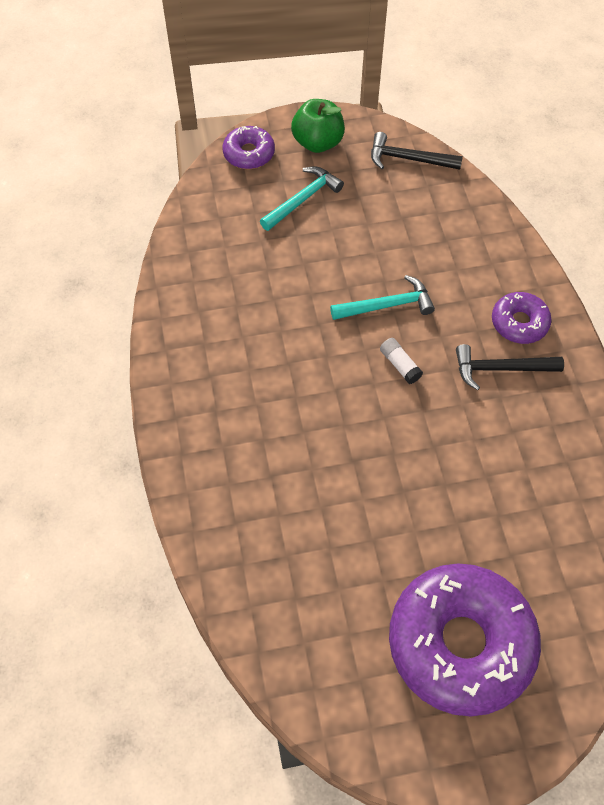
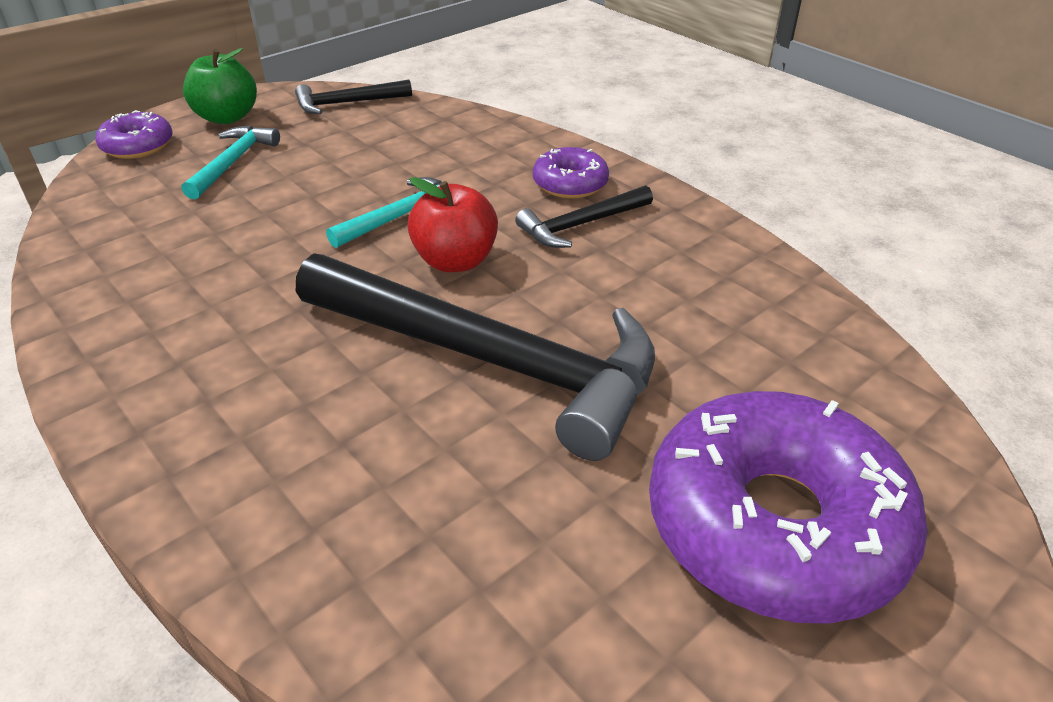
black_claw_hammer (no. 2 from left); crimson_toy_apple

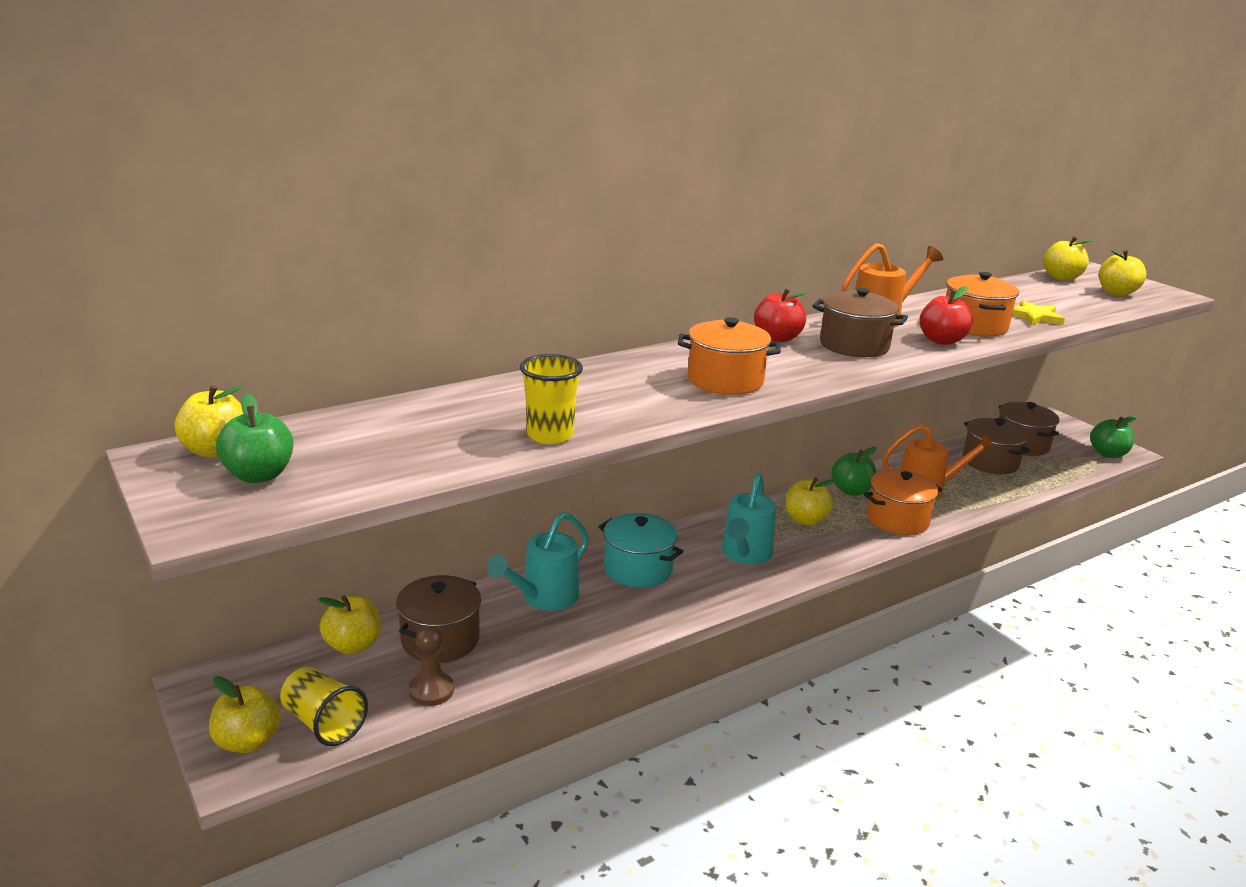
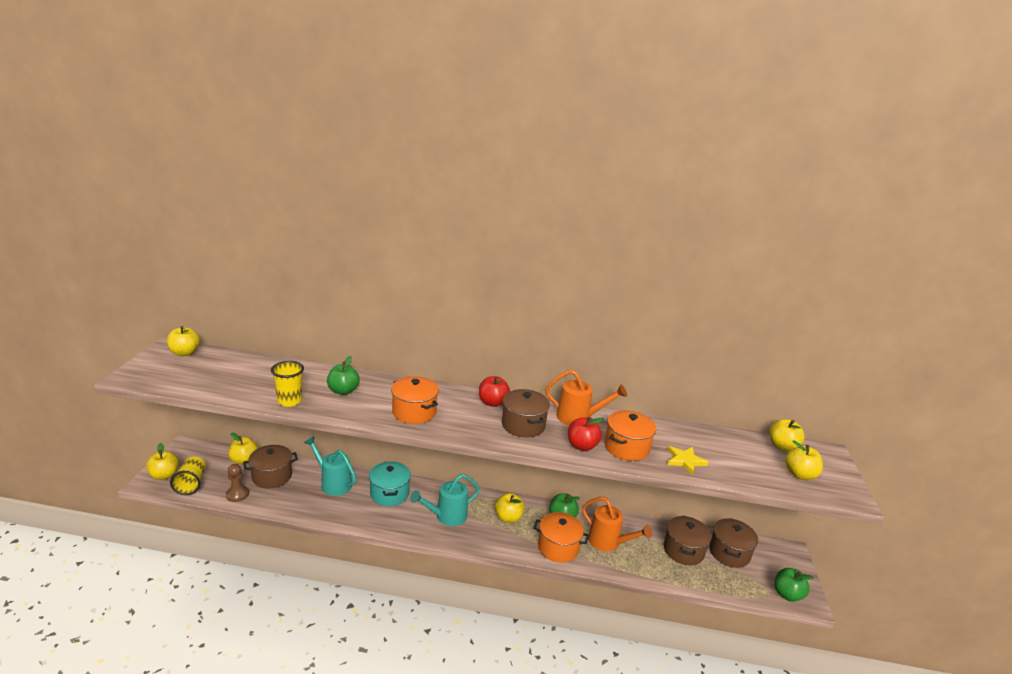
turquoise_watering_can (no. 1 from left); leaf-green_toy_apple (no. 1 from left)

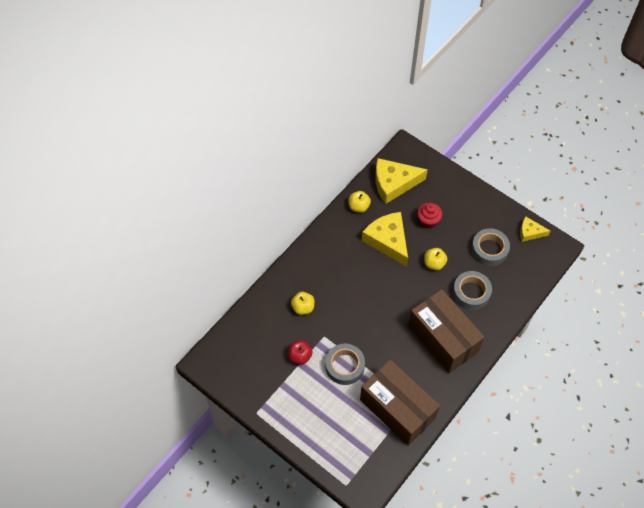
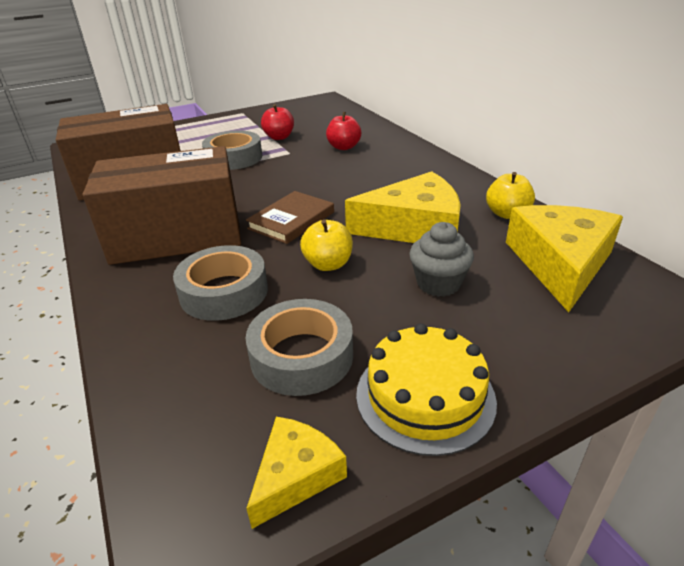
brown_hardcover; crimson_toy_apple (no. 2 from left); yellow_gateau; ash-grey_fairy_cake

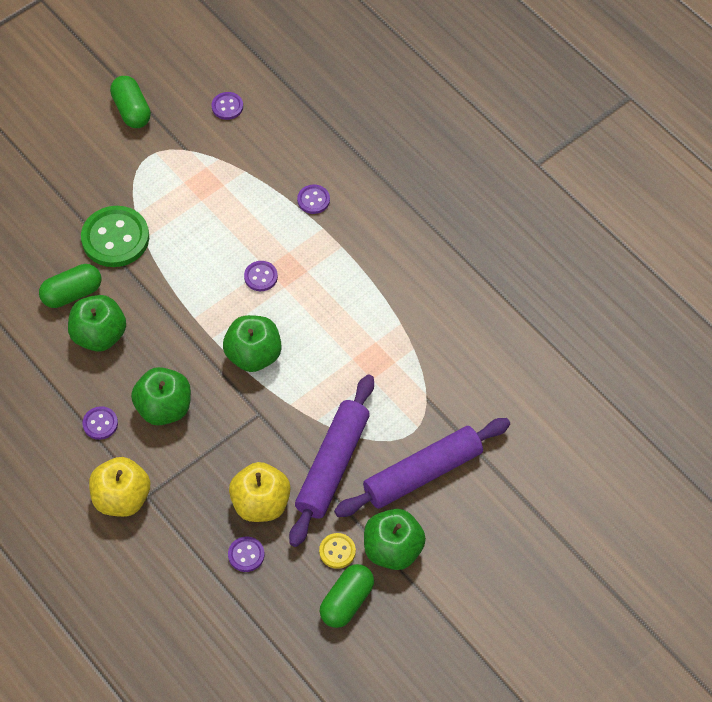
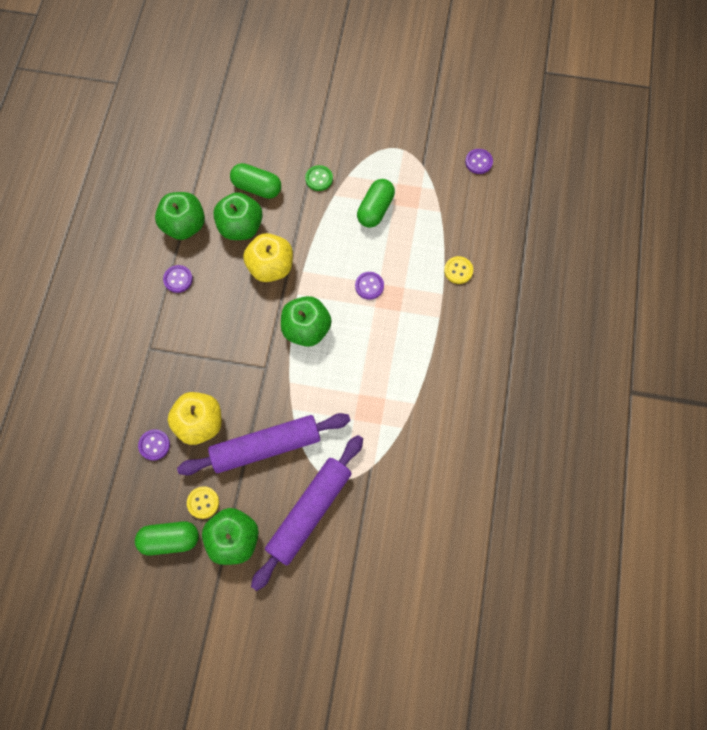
leaf-green_toy_apple (no. 1 from left); yellow_toy_apple (no. 2 from left); purple_pastry_roller (no. 2 from left); leaf-green_shirt_button; leaf-green_pill (no. 3 from left); yellow_shirt_button (no. 2 from left)

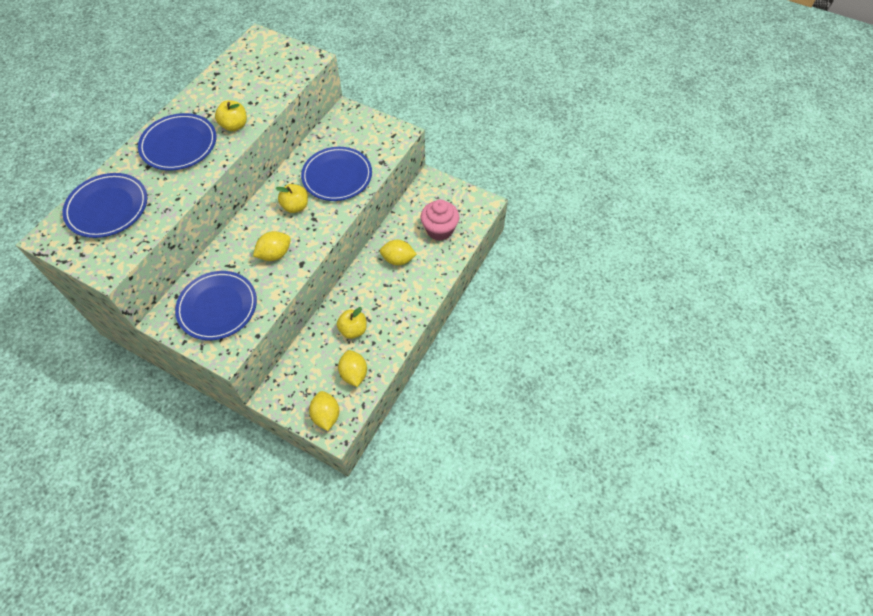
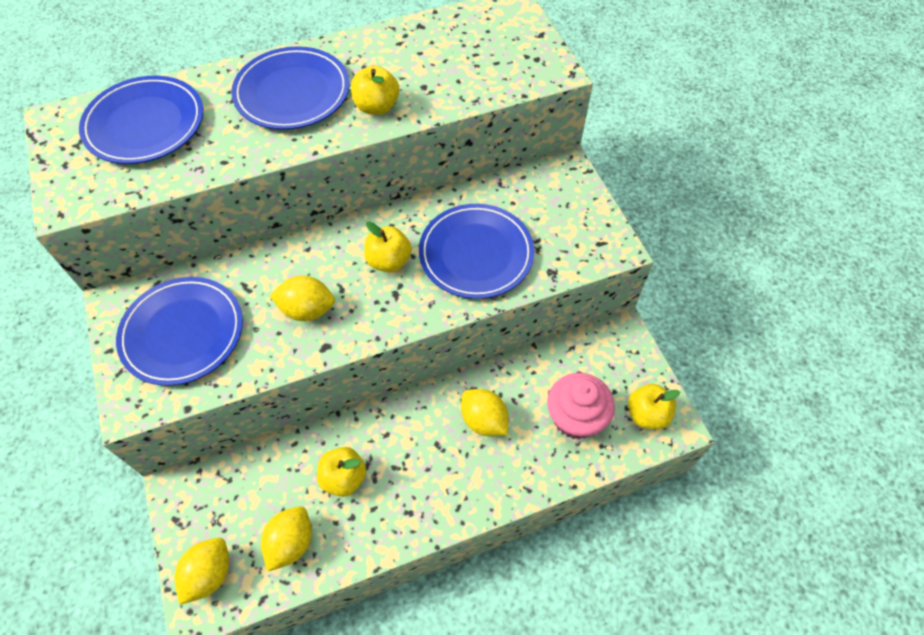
yellow_toy_apple (no. 4 from left)

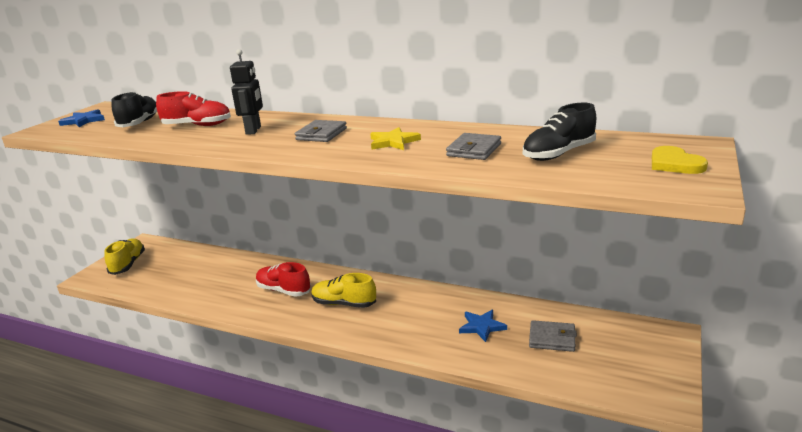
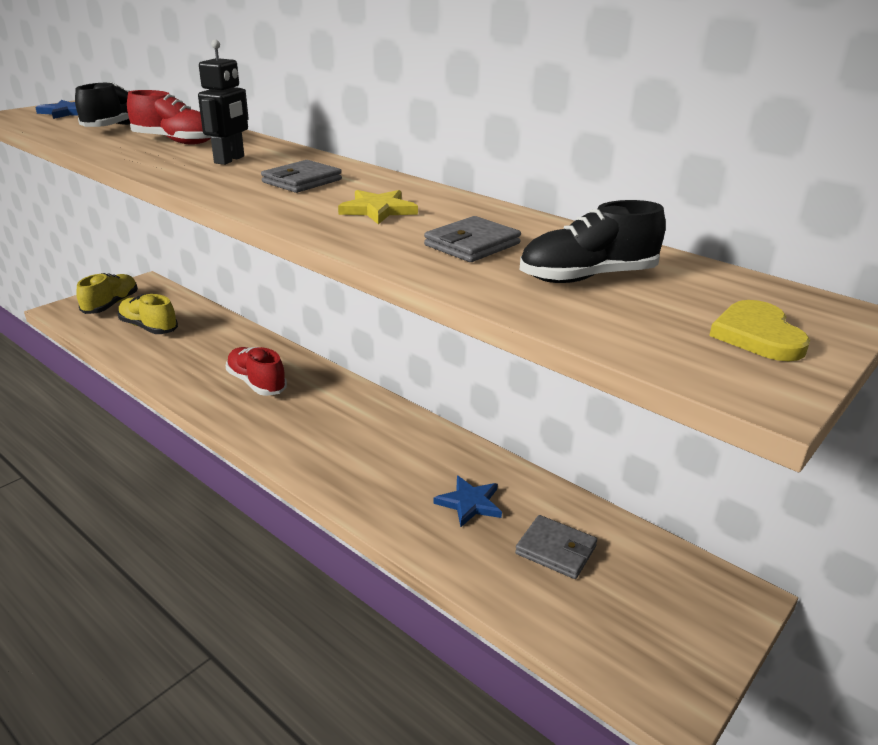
yellow_lace-up_shoe (no. 2 from left)

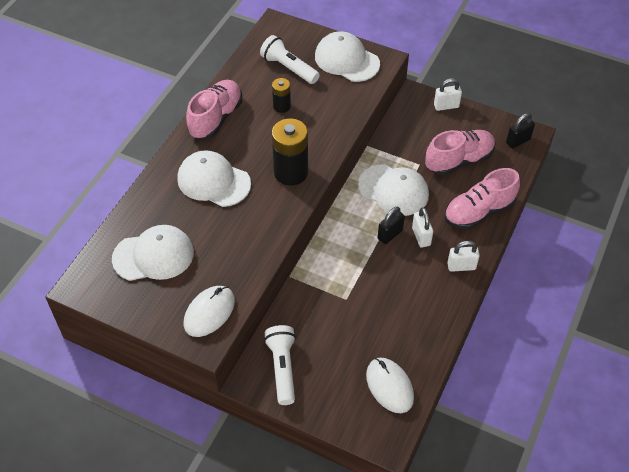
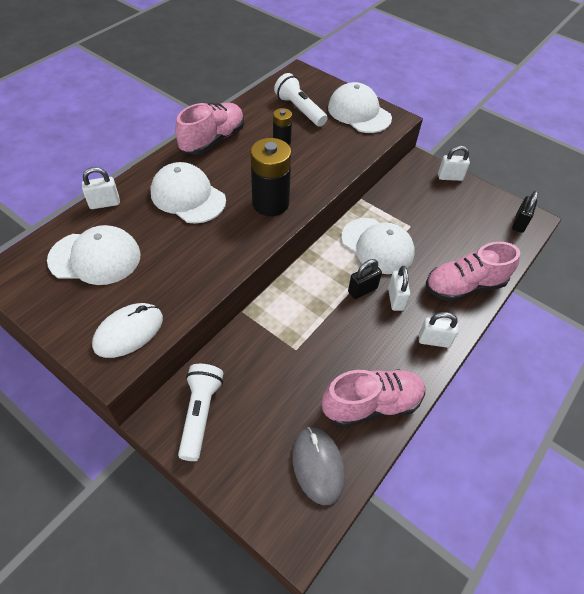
snow-white_small_lock (no. 1 from left); ash-grey_computer_mouse; rosy_lace-up_shoe (no. 2 from left); black_small_lock (no. 2 from left)

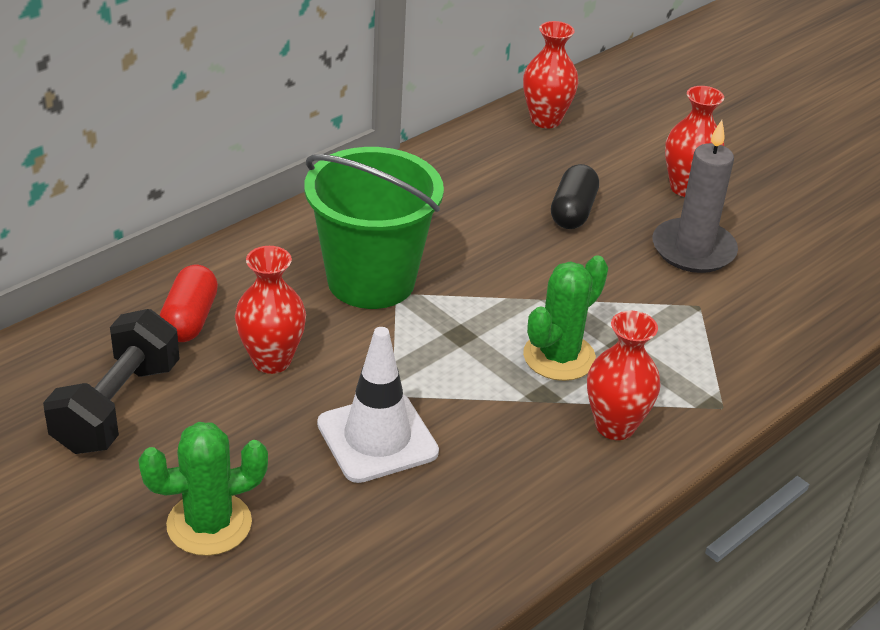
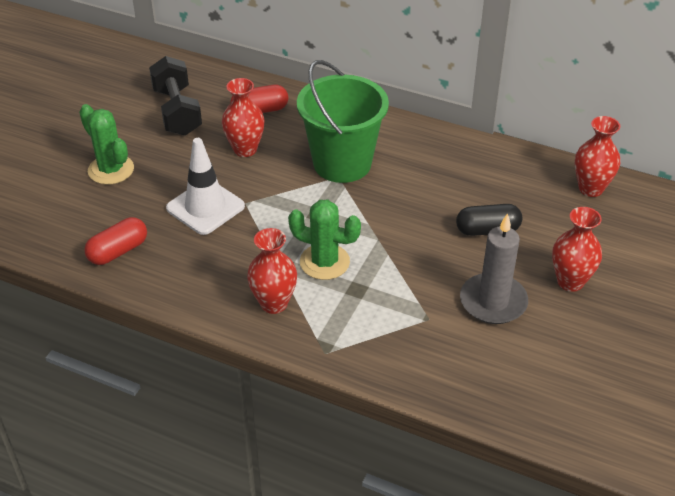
crimson_pill (no. 1 from left); black_free_weight

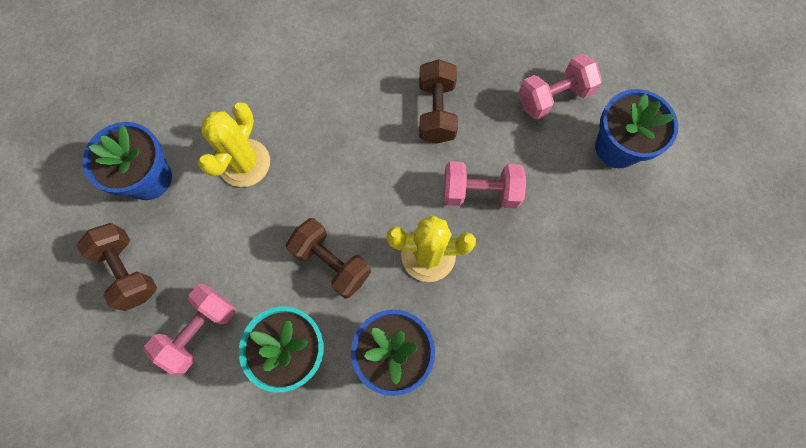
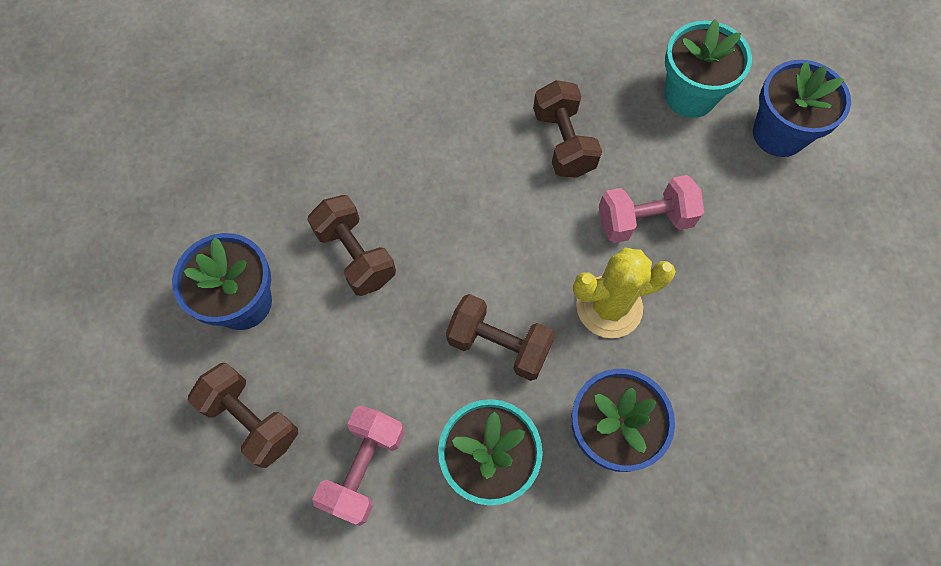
brown_free_weight (no. 2 from left); turquoise_potted_plant (no. 2 from left)

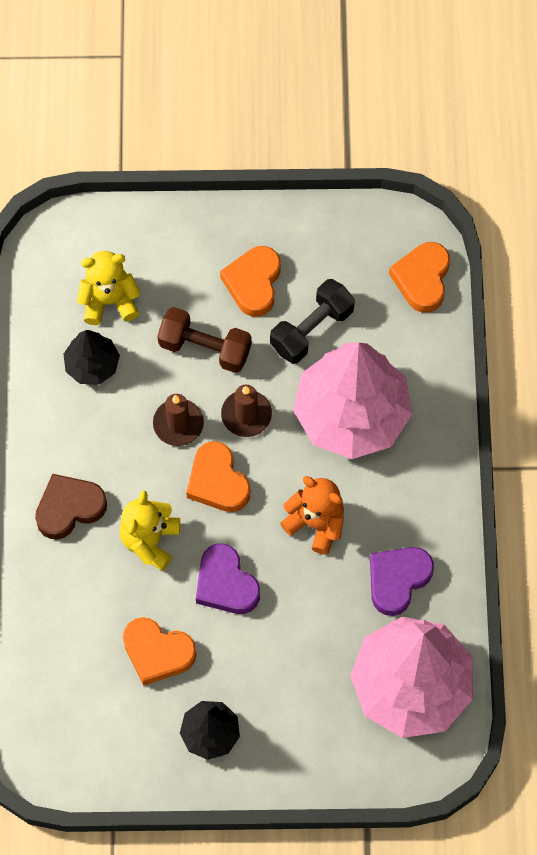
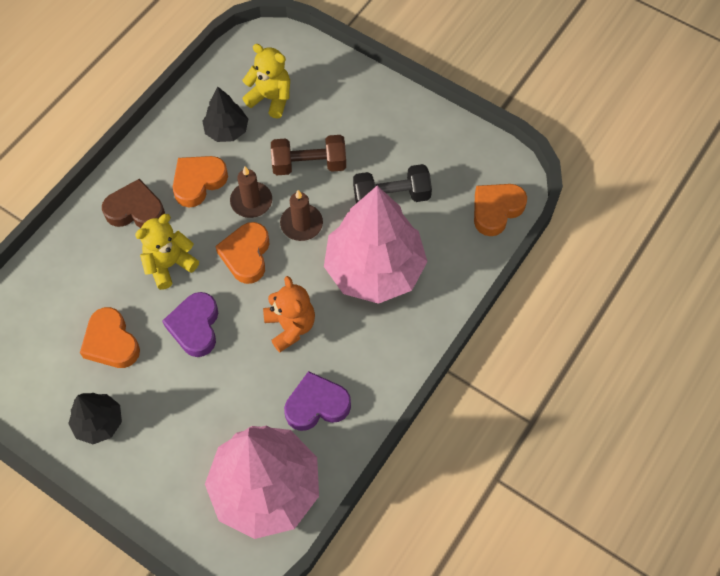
bright_orange_love_heart (no. 2 from left); brown_free_weight

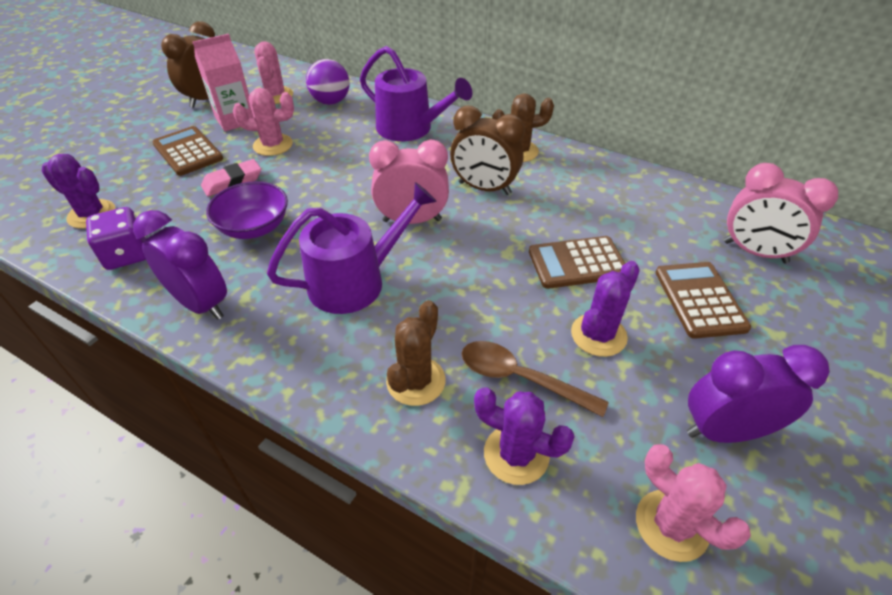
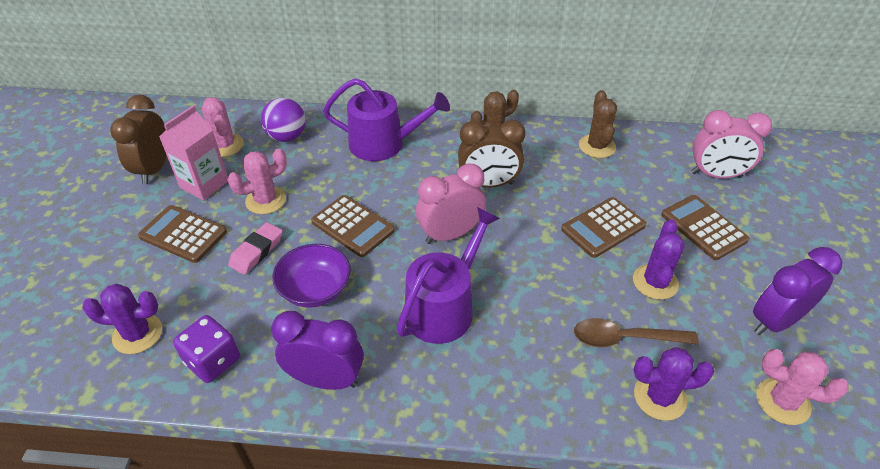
brown_adding_machine (no. 2 from left); brown_prickly_plant (no. 2 from left)

